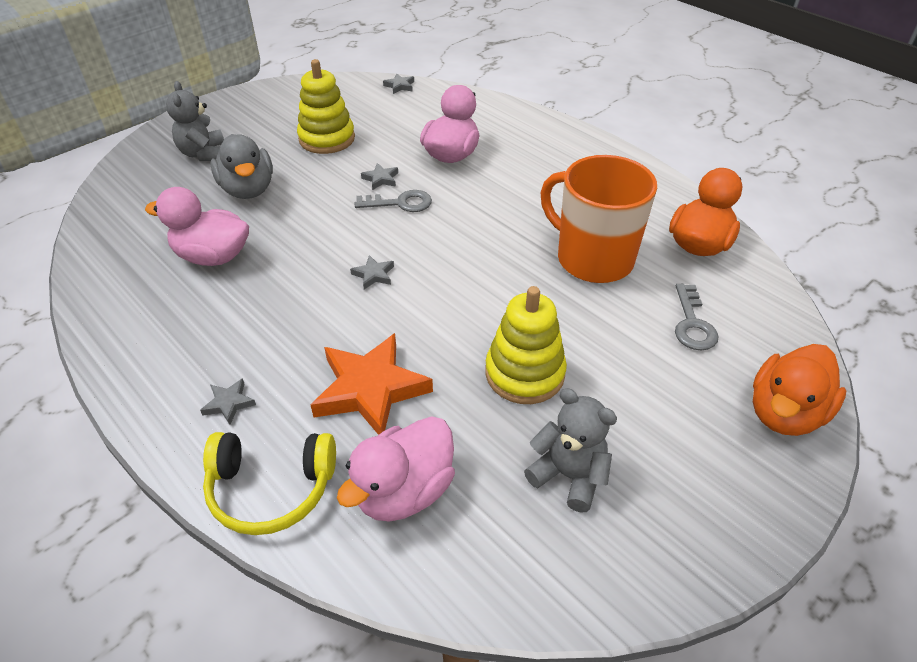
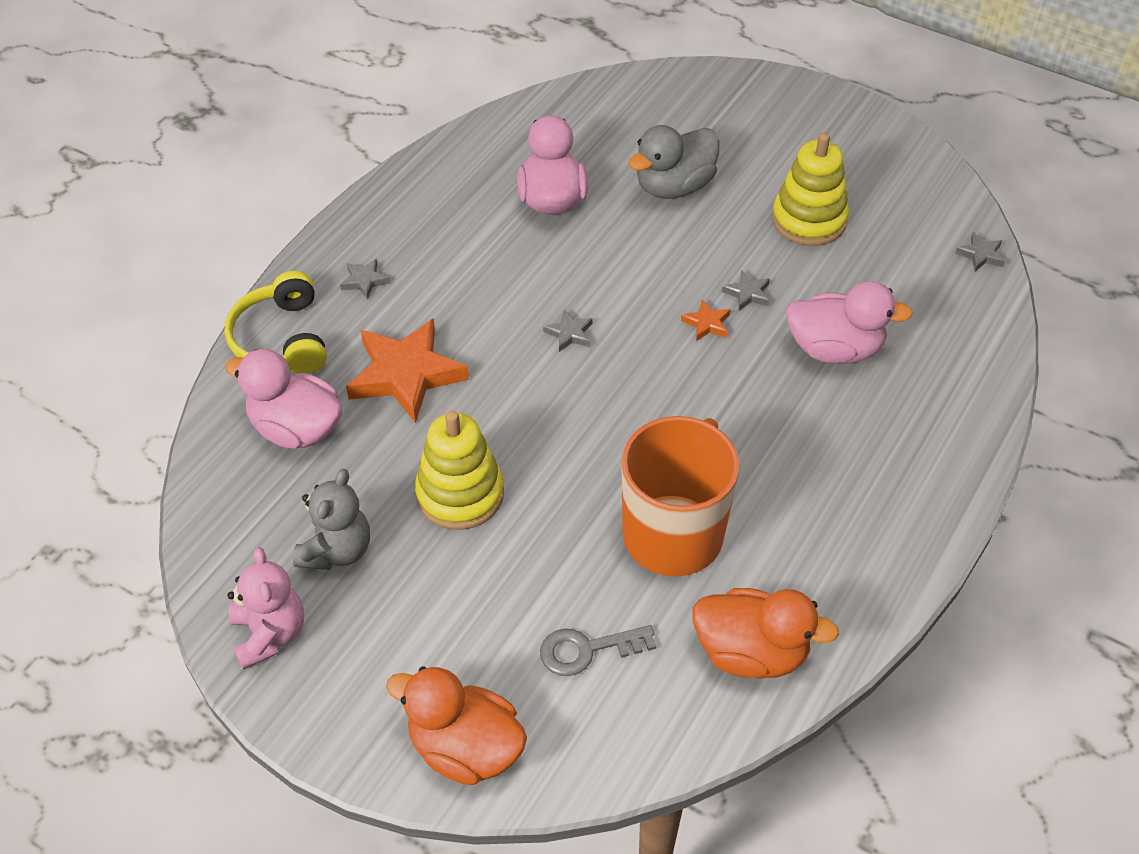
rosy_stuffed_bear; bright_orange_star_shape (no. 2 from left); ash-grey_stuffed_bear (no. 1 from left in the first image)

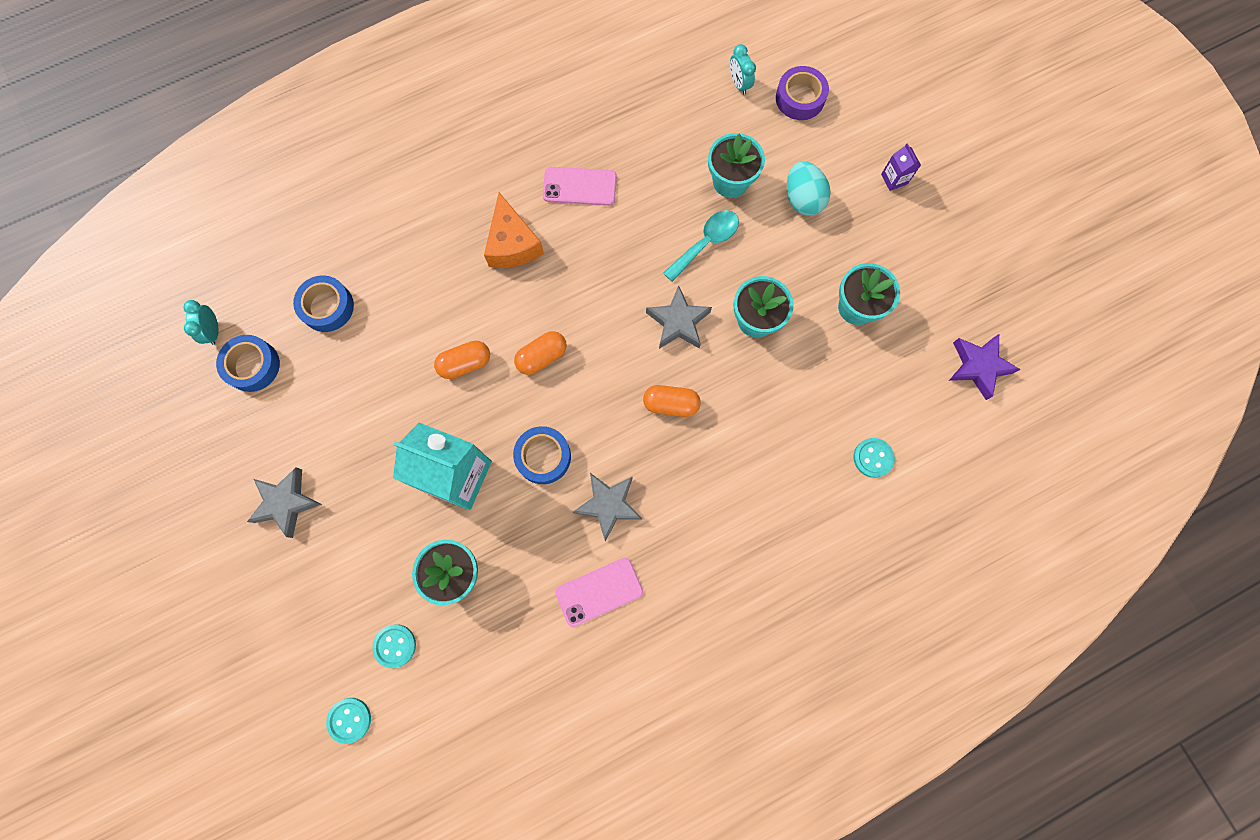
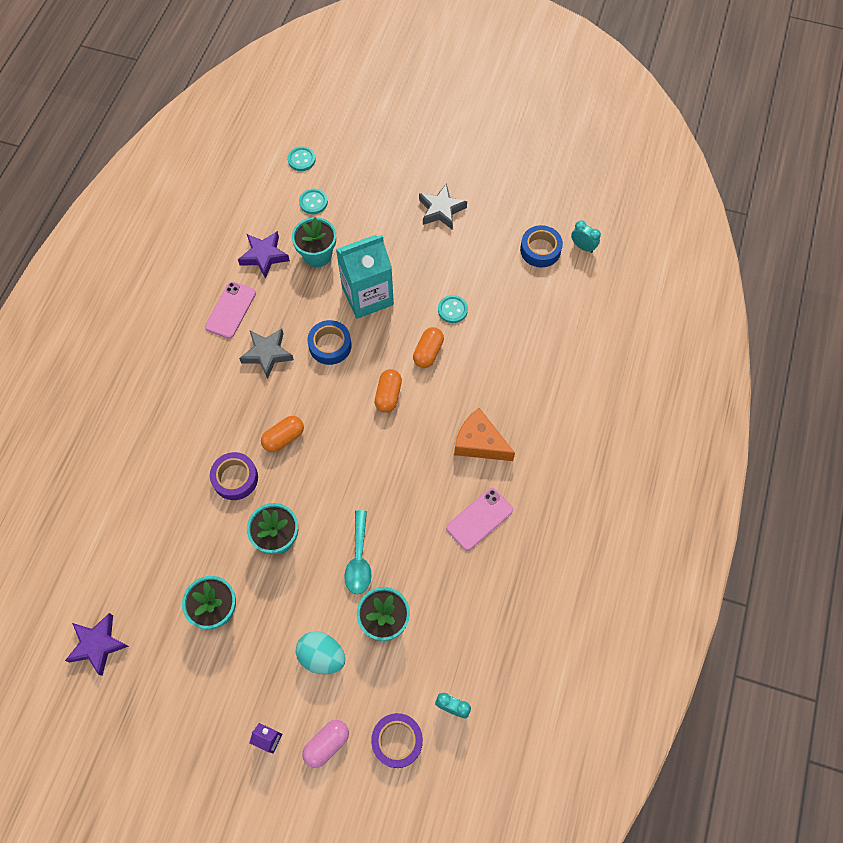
purple_sticky_tape (no. 1 from left); purple_star_shape (no. 2 from left); rosy_pill; turquoise_shirt_button (no. 3 from left); blue_sticky_tape (no. 2 from left in the first image); ash-grey_star_shape (no. 3 from left in the first image)

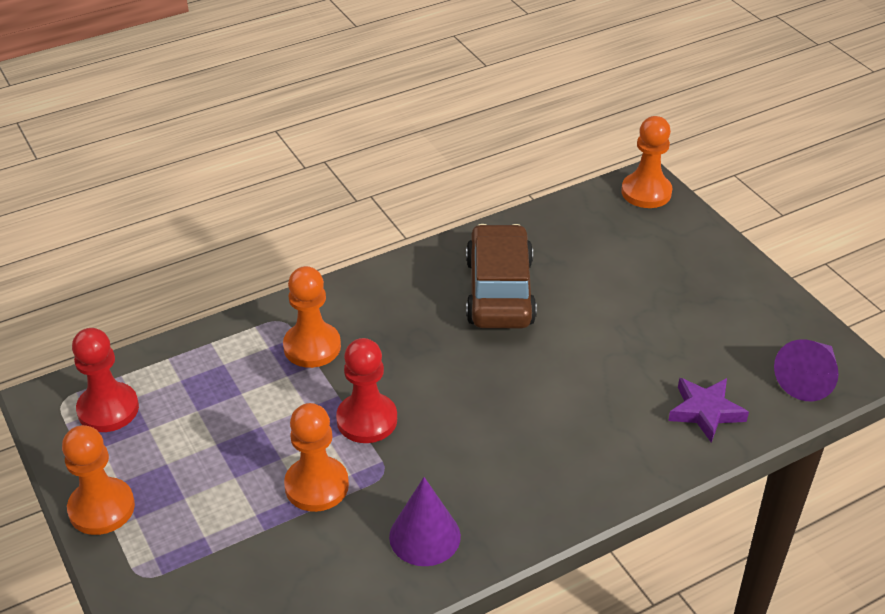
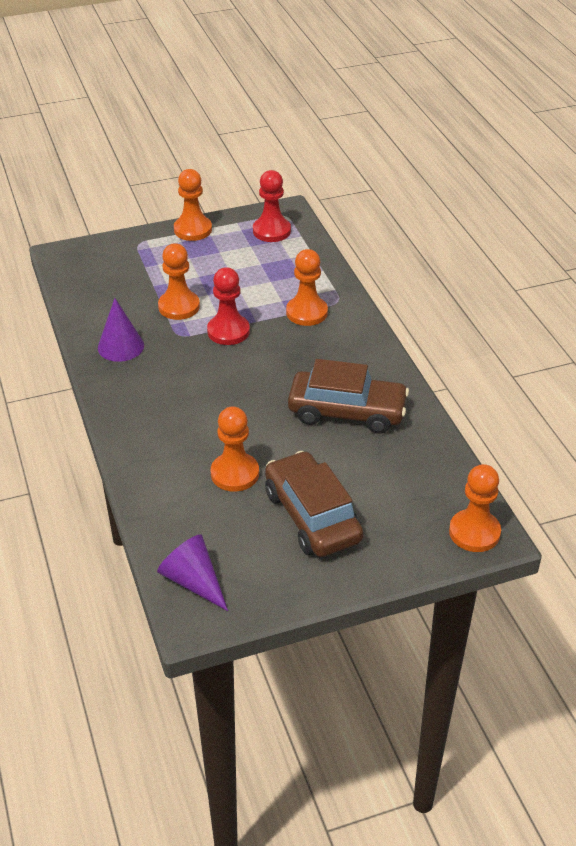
bright_orange_game_pawn (no. 3 from left); brown_car (no. 1 from left); purple_star_shape

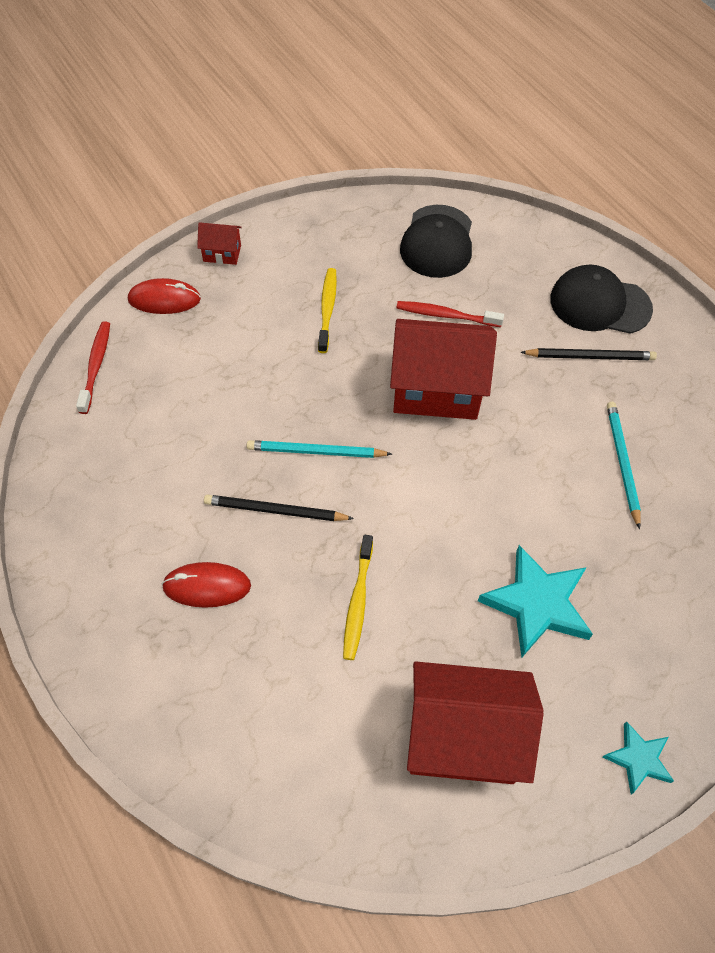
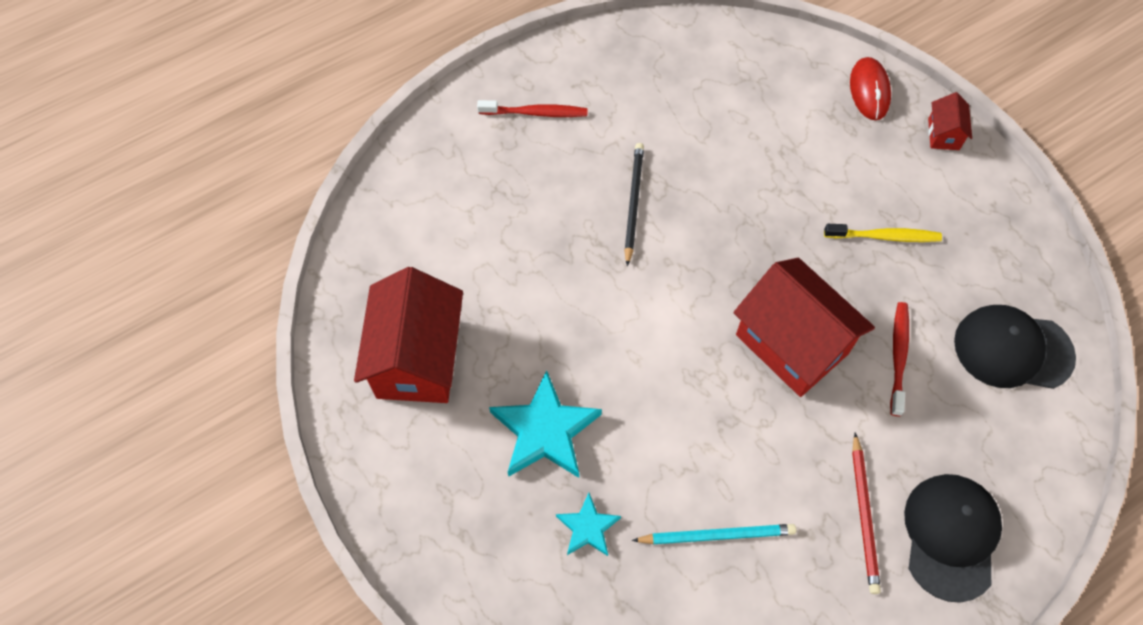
crimson_dental_brush (no. 1 from left); turquoise_star_shape (no. 2 from left); crimson_house (no. 2 from left); crimson_wooden_pencil; crimson_computer_mouse (no. 2 from left in the first image); turquoise_wooden_pencil (no. 1 from left in the first image); yellow_dental_brush (no. 2 from left in the first image)

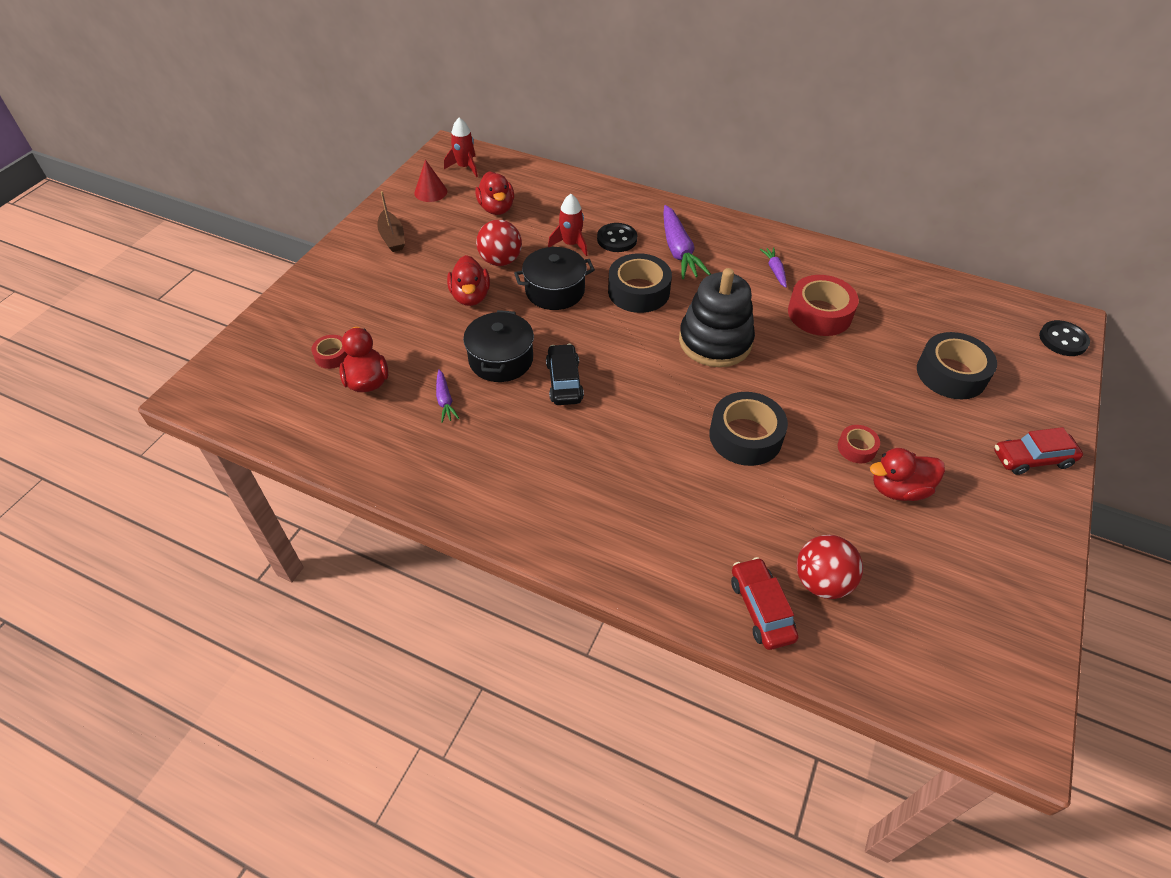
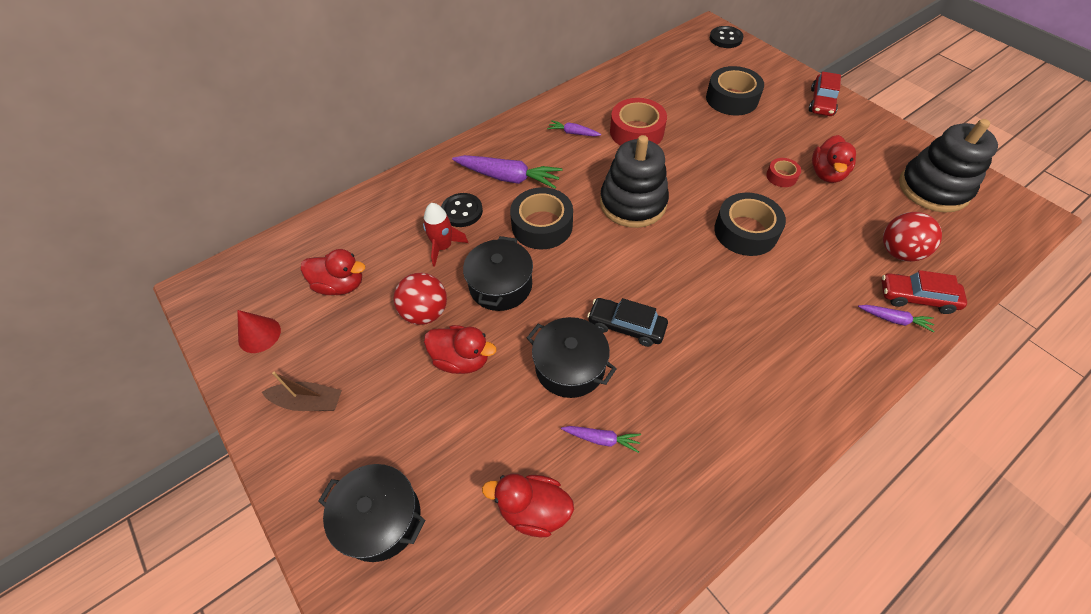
black_cooking_pot (no. 1 from left); purple_toy_carrot (no. 4 from left); black_stacking_rings (no. 2 from left); crimson_sticky_tape (no. 1 from left in the first image); crimson_rocket (no. 1 from left in the first image)

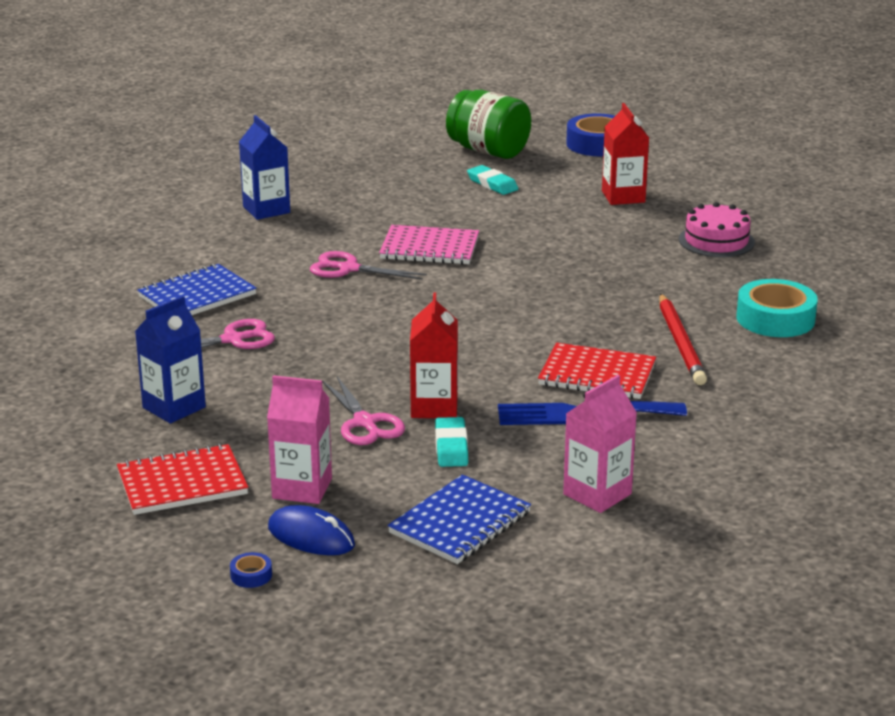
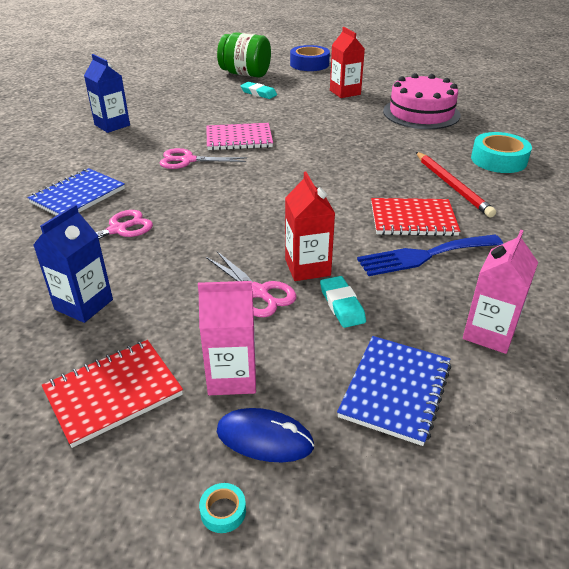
turquoise_sticky_tape (no. 1 from left); rosy_gateau

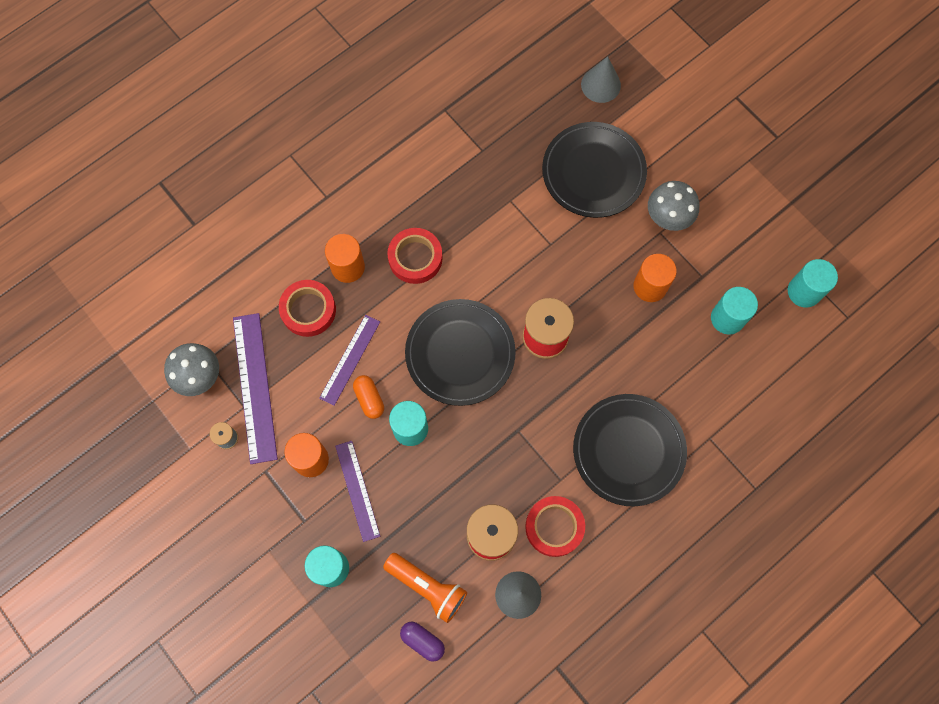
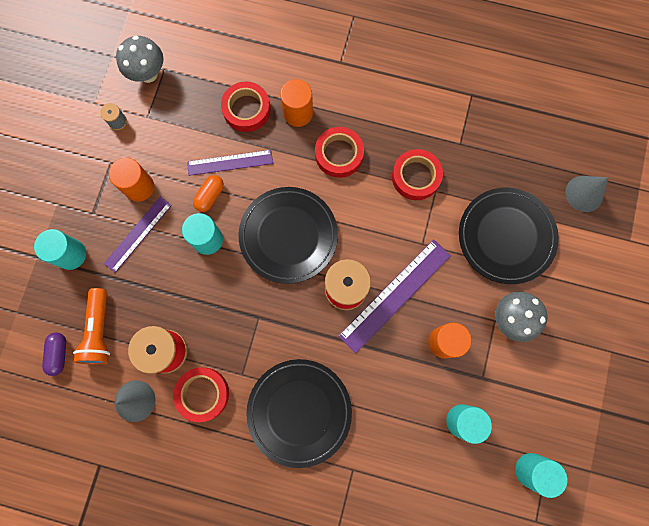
purple_ruler (no. 3 from left); crimson_sticky_tape (no. 4 from left)

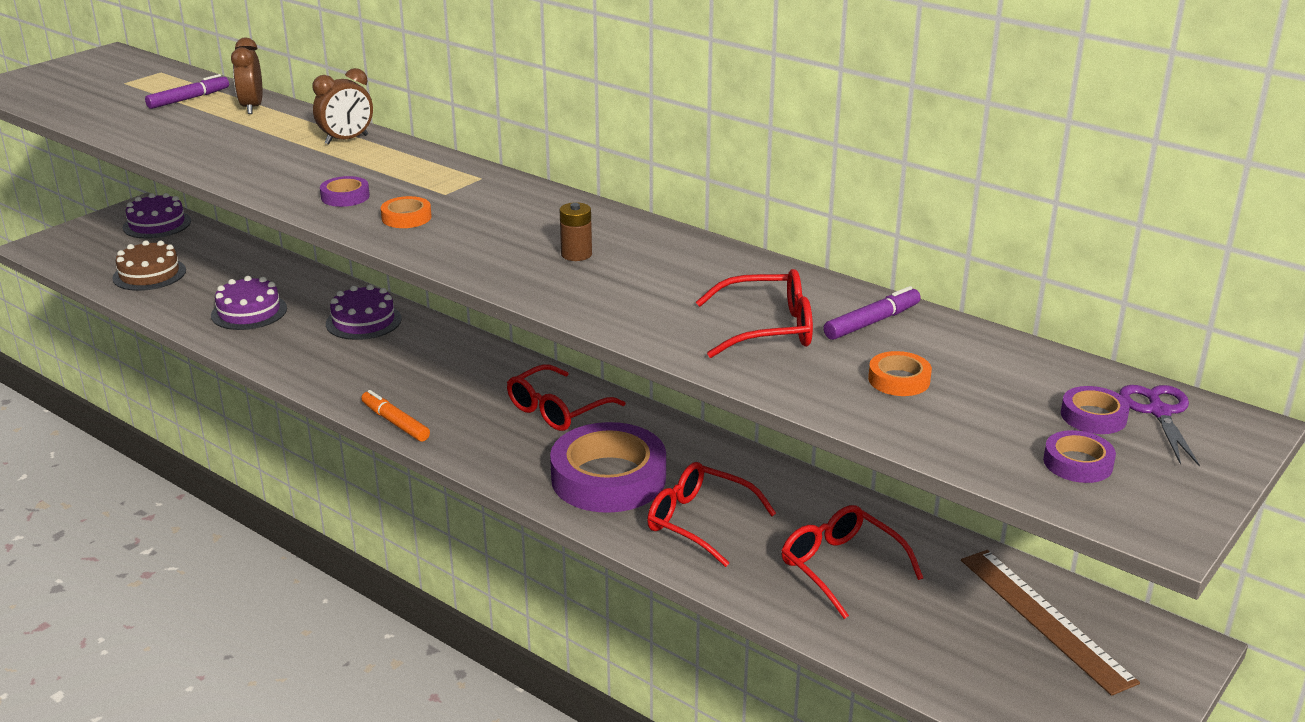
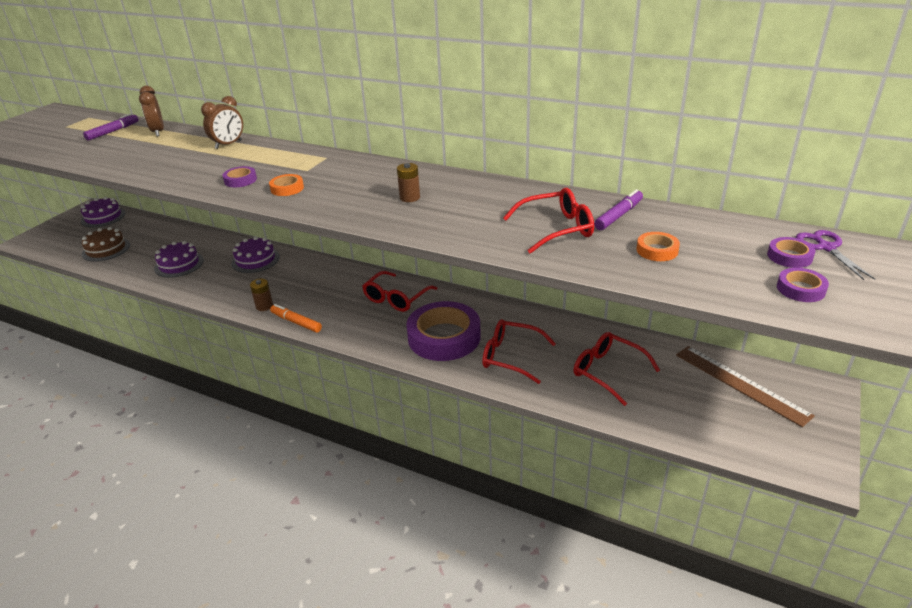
brown_battery (no. 1 from left)

